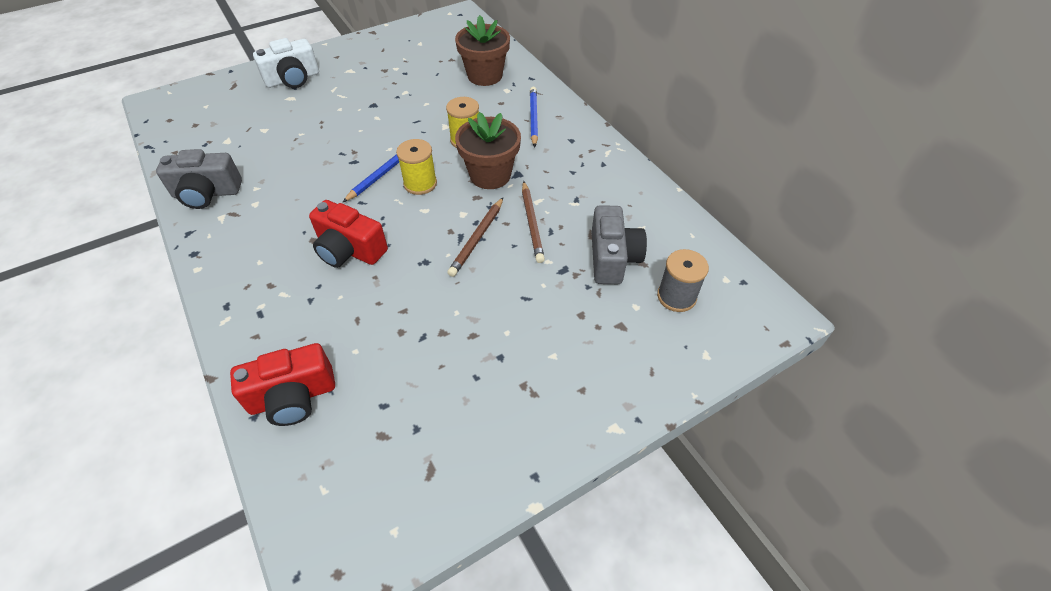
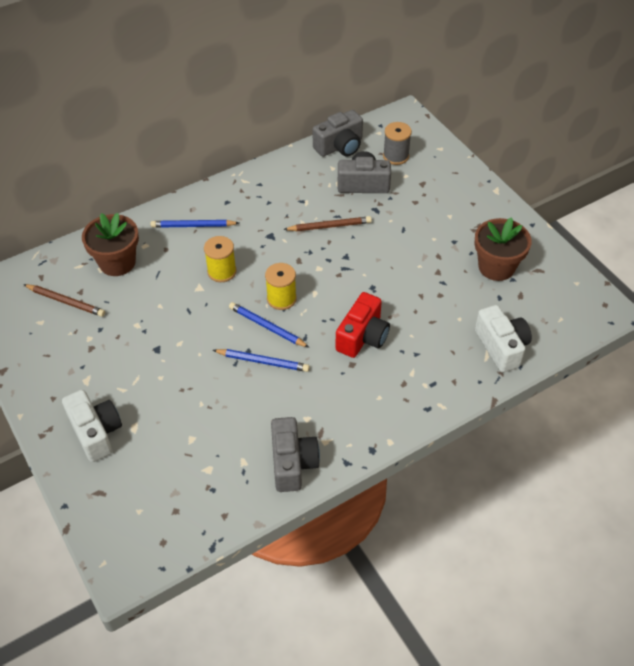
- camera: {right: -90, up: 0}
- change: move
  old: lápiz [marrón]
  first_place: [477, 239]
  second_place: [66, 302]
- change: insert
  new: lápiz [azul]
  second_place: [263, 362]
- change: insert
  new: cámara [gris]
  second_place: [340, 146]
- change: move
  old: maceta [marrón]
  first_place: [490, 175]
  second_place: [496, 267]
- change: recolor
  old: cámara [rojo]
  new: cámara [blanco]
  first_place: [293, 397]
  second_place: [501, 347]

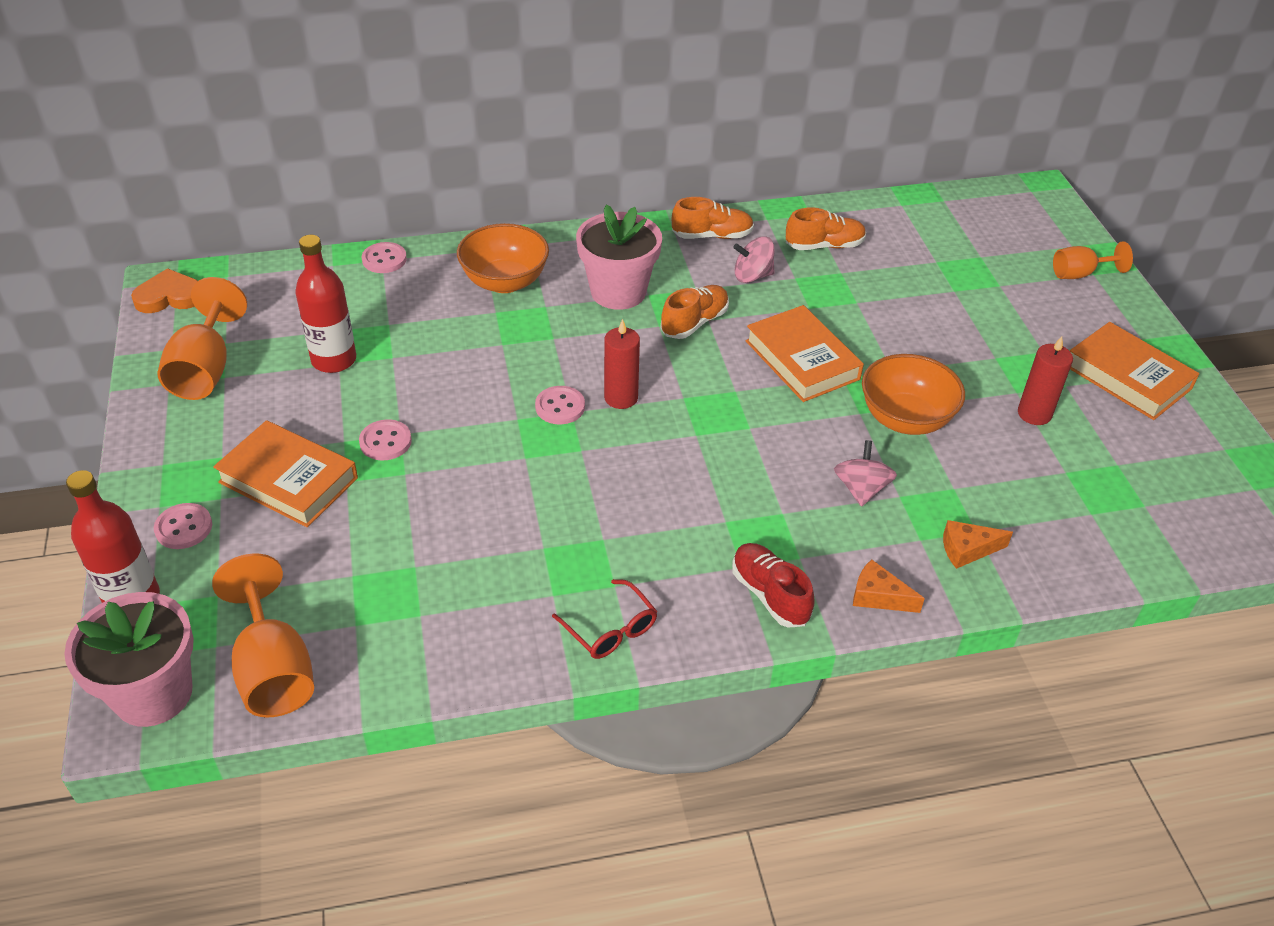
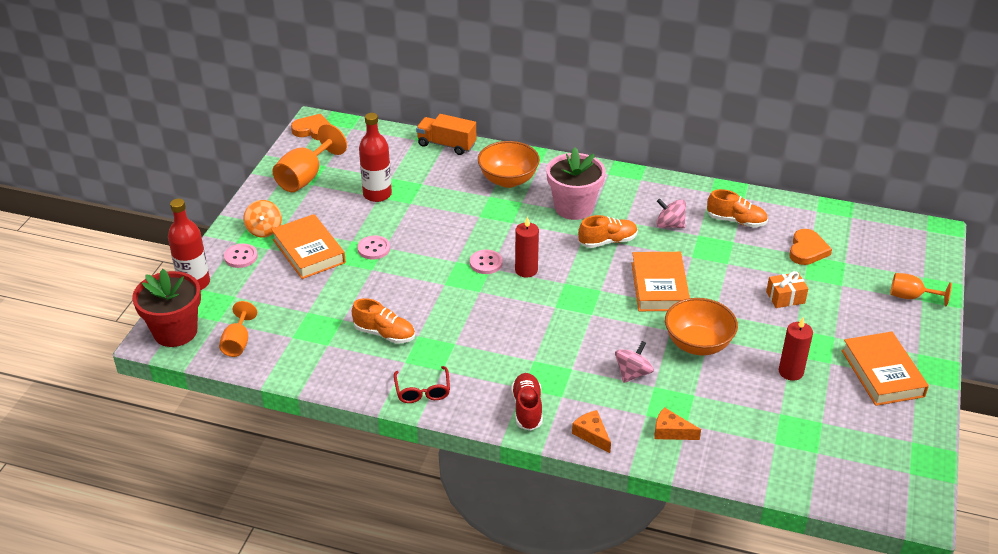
- camera: {right: 30, up: -5}
- change: recolor
  old: maceta [rosa]
  new: maceta [rojo]
  first_place: [153, 694]
  second_place: [175, 332]
- change: resize
  old: copa [naranja]
  first_place: [273, 669]
  second_place: [238, 343]
  factor: 0.62
- change: insert
  new: peonza [naranja]
  second_place: [264, 230]
- change: move
  old: zapato [naranja]
  first_place: [712, 236]
  second_place: [384, 334]
- change: replace
  old: botón [rosa]
  new: camión [naranja]
  first_place: [384, 259]
  second_place: [446, 145]
- change: insert
  new: regalo [naranja]
  second_place: [785, 297]
- change: insert
  new: corazón [naranja]
  second_place: [807, 250]

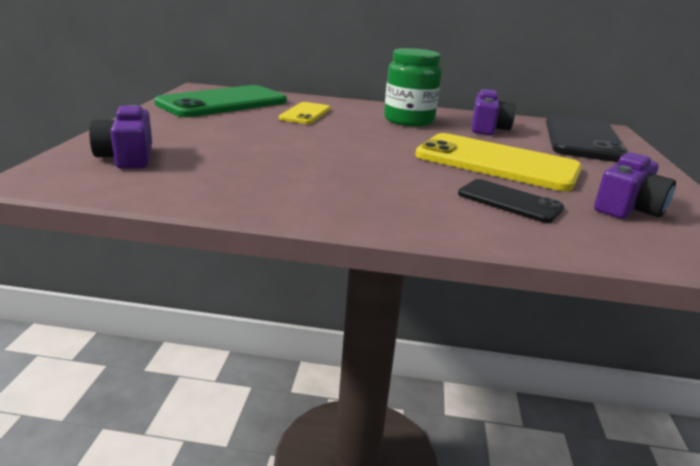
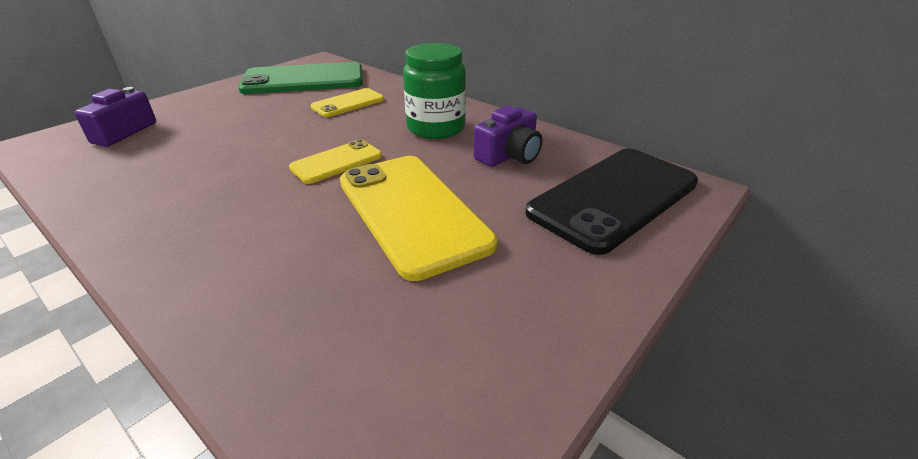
- camera: {right: 35, up: 10}
- change: insert
  new: móvil [amarillo]
  second_place: [337, 162]
- change: delete
  old: móvil [negro]
  first_place: [509, 201]
- change: delete
  old: cámara [morado]
  first_place: [627, 208]

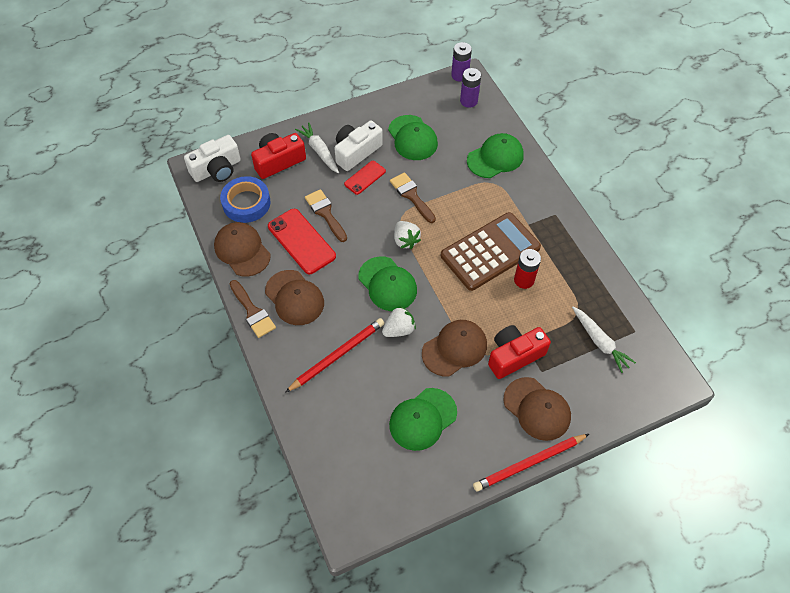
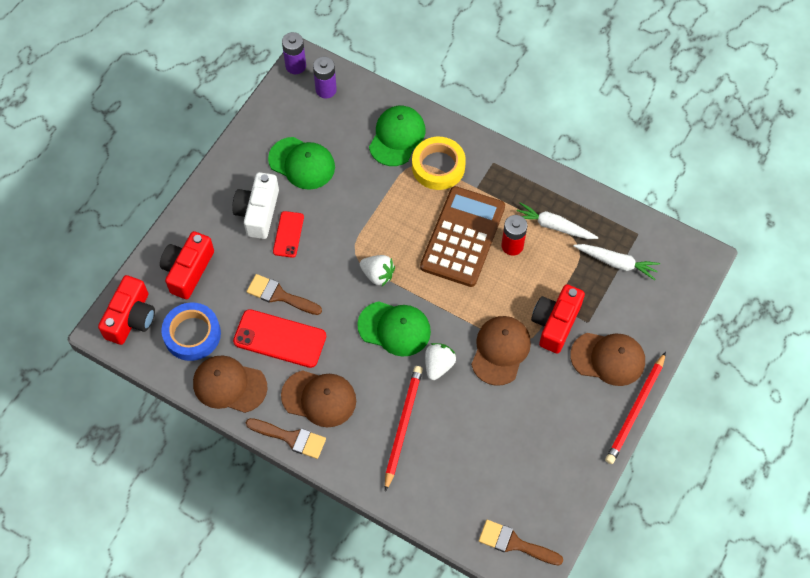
- camera: {right: -35, up: 5}
- change: recolor
  old: cámara [blanco]
  new: cámara [rojo]
  first_place: [217, 169]
  second_place: [131, 318]
- change: insert
  new: cinta adhesiva [amarillo]
  second_place: [438, 166]
- change: move
  old: pincel [marrón]
  first_place: [411, 195]
  second_place: [514, 543]
- change: move
  old: zanahoria [blanco]
  first_place: [319, 151]
  second_place: [553, 226]
- change: delete
  old: gorra [verde]
  first_place: [422, 419]

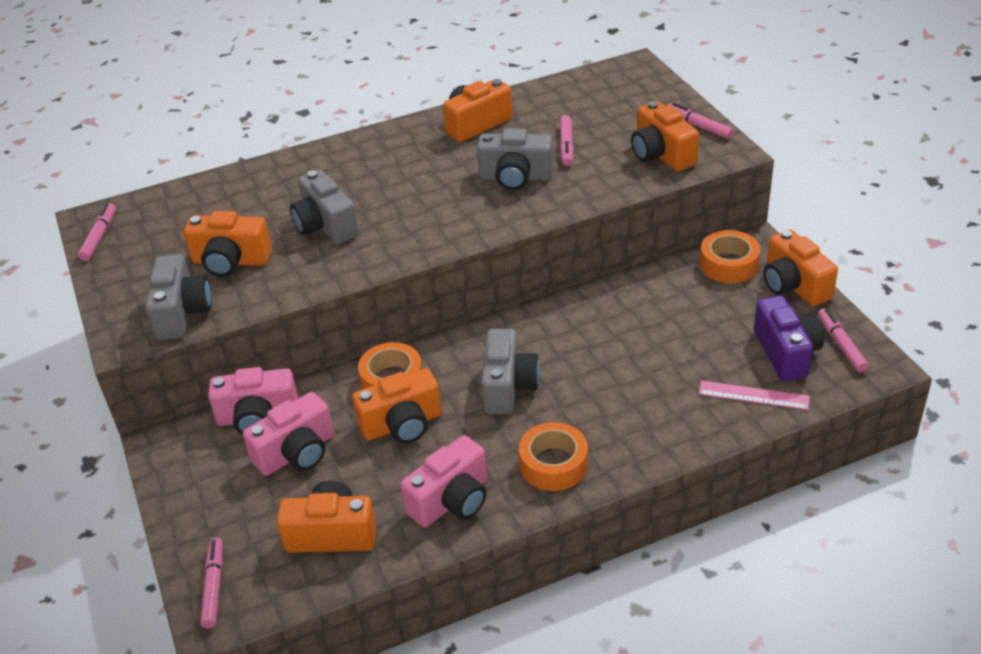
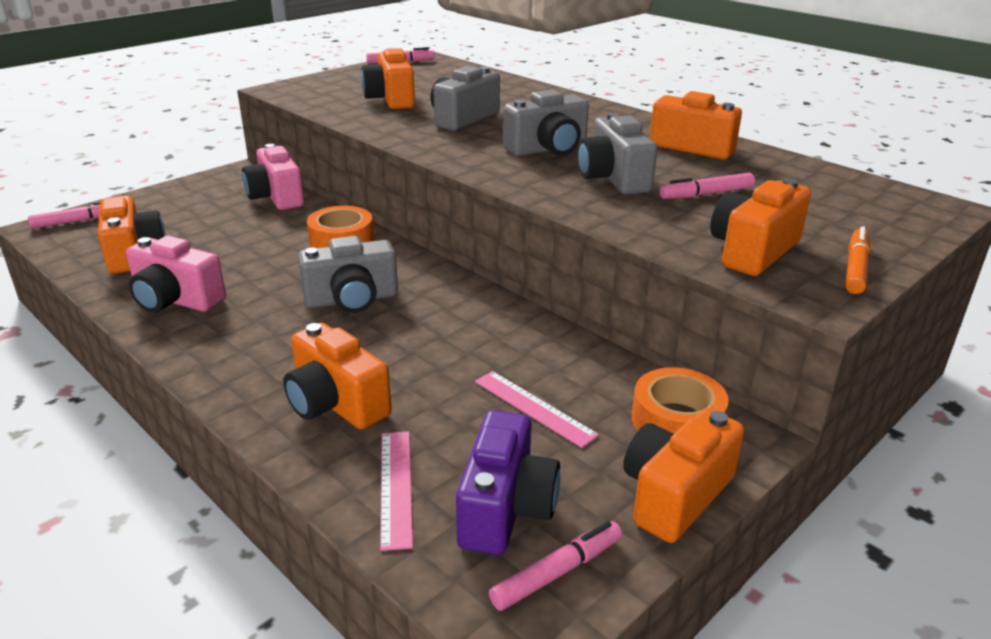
- camera: {right: 65, up: -10}
- change: move
  old: cámara [naranja]
  first_place: [402, 424]
  second_place: [336, 403]
- change: rotate
  old: cámara [morado]
  first_place: [786, 353]
  second_place: [505, 508]
  degrees: -45
- change: insert
  new: regla [rosa]
  second_place: [534, 408]
- change: move
  old: cámara [gris]
  first_place: [182, 313]
  second_place: [548, 149]
- change: recolor
  old: rotulador [rosa]
  new: rotulador [naranja]
  first_place: [698, 126]
  second_place: [855, 268]
- change: delete
  old: cámara [rosa]
  first_place: [297, 453]
- change: delete
  old: cinta adhesiva [naranja]
  first_place: [553, 464]

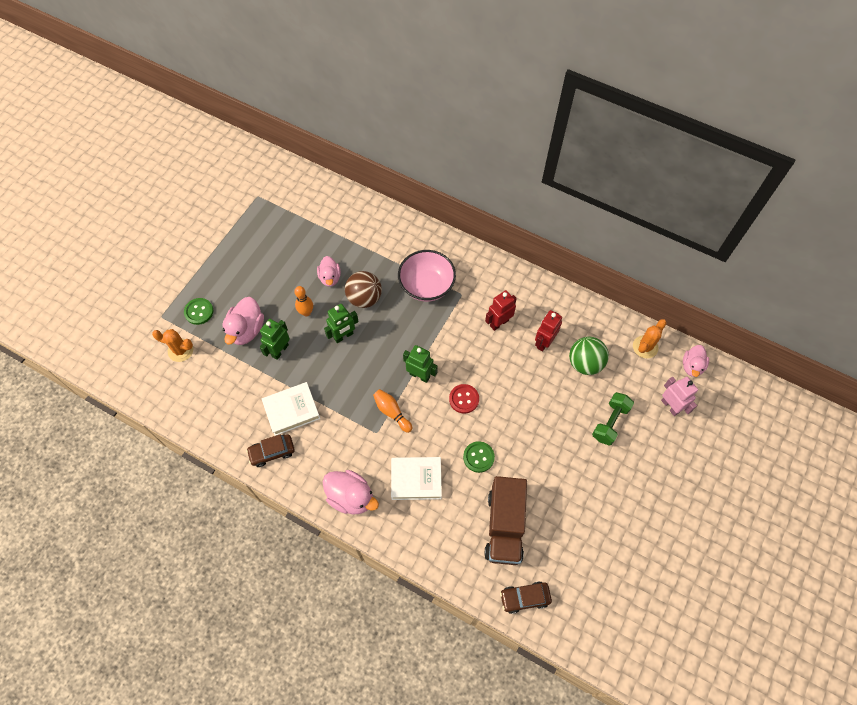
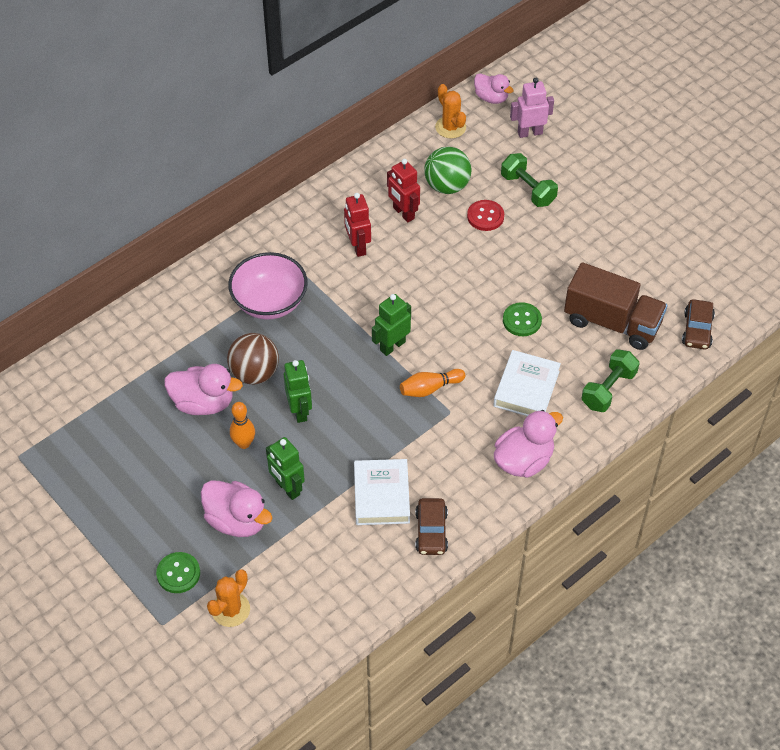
- camera: {right: -70, up: -10}
- change: resize
  old: pato [rosa]
  first_place: [330, 278]
  second_place: [203, 403]
  factor: 1.52
- change: move
  old: botón [rojo]
  first_place: [464, 399]
  second_place: [485, 216]
- change: insert
  new: mancuerna [verde]
  second_place: [608, 389]

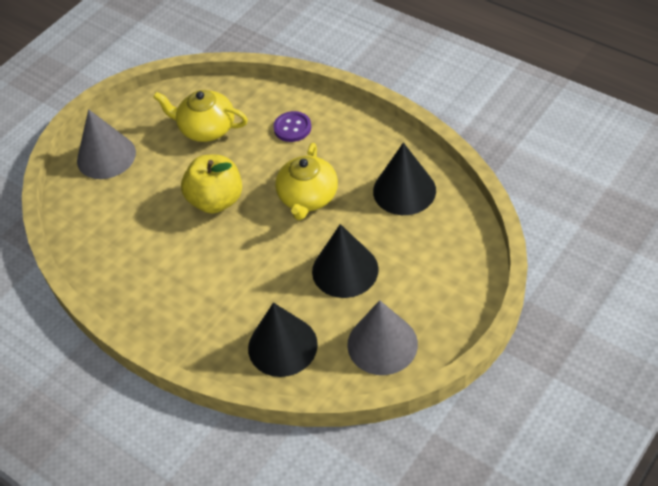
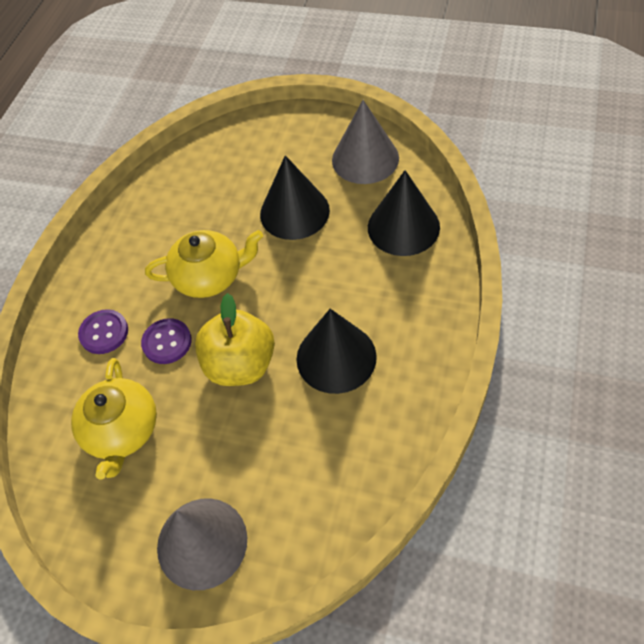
- camera: {right: -110, up: 5}
- change: insert
  new: botón [morado]
  second_place: [167, 342]
- change: move
  old: cono [negro]
  first_place: [404, 190]
  second_place: [336, 357]

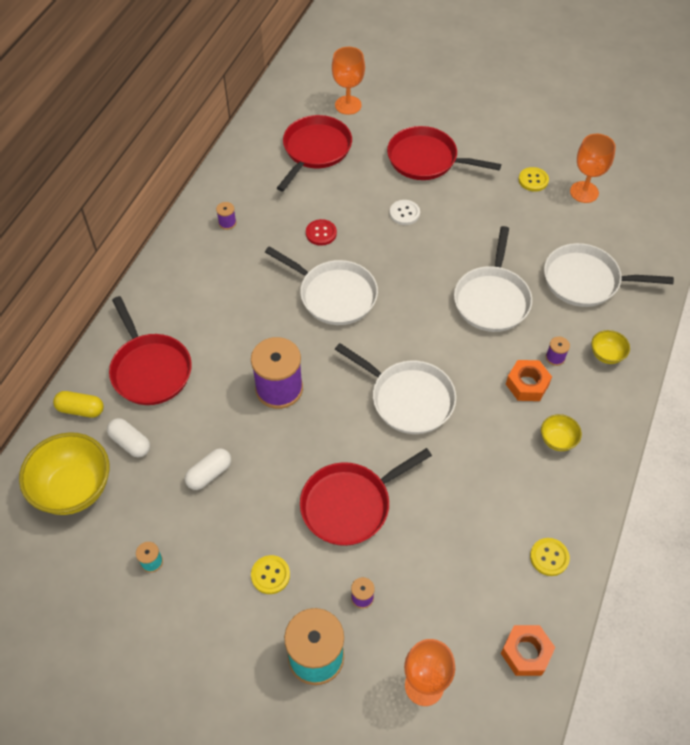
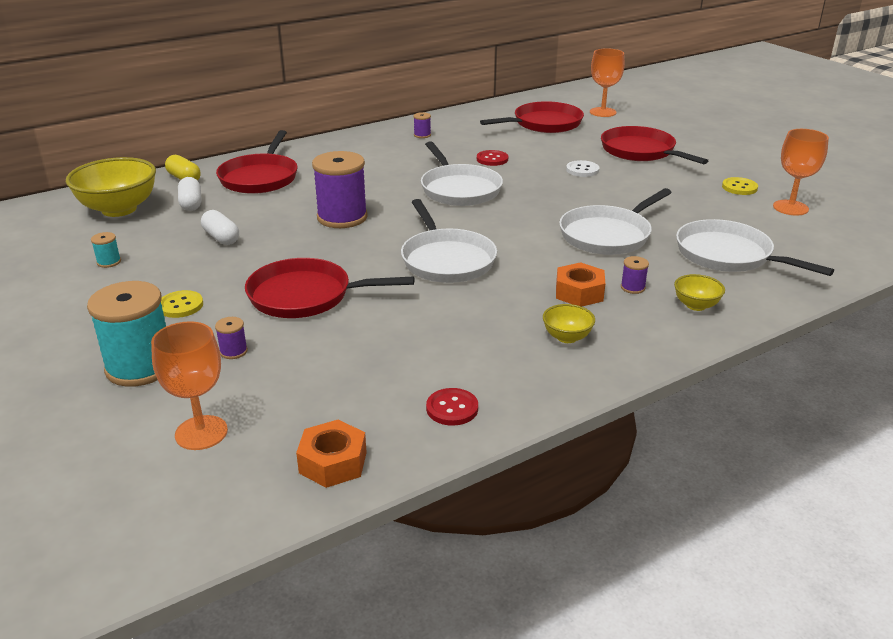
- camera: {right: 35, up: -25}
- change: rotate
  old: cápsula [blanco]
  first_place: [209, 474]
  second_place: [221, 238]
  degrees: 60
- change: recolor
  old: botón [amarillo]
  new: botón [rojo]
  first_place: [549, 557]
  second_place: [452, 408]

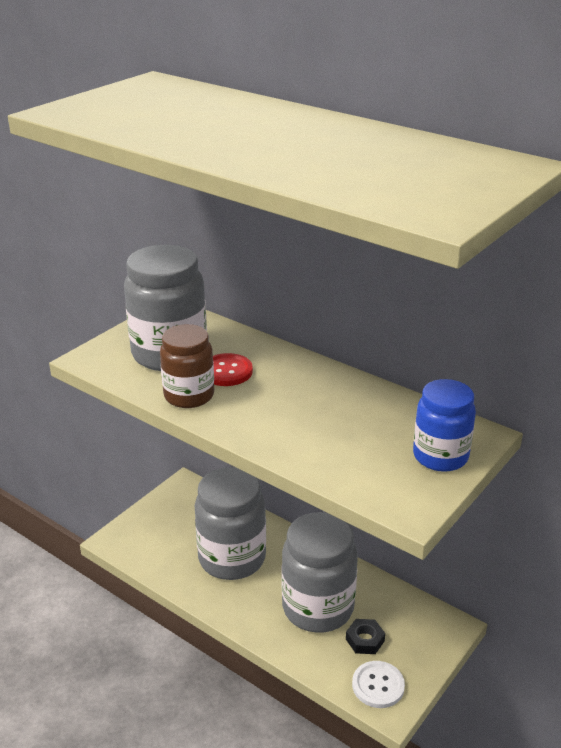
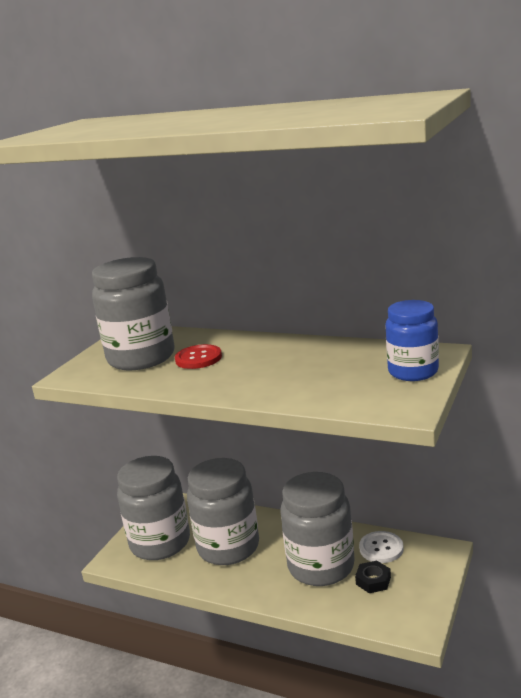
- camera: {right: -10, up: -10}
- change: insert
  new: tarro [gris]
  second_place: [160, 543]
- change: move
  old: botón [blanco]
  first_place: [378, 685]
  second_place: [381, 548]
- change: delete
  old: tarro [marrón]
  first_place: [189, 396]

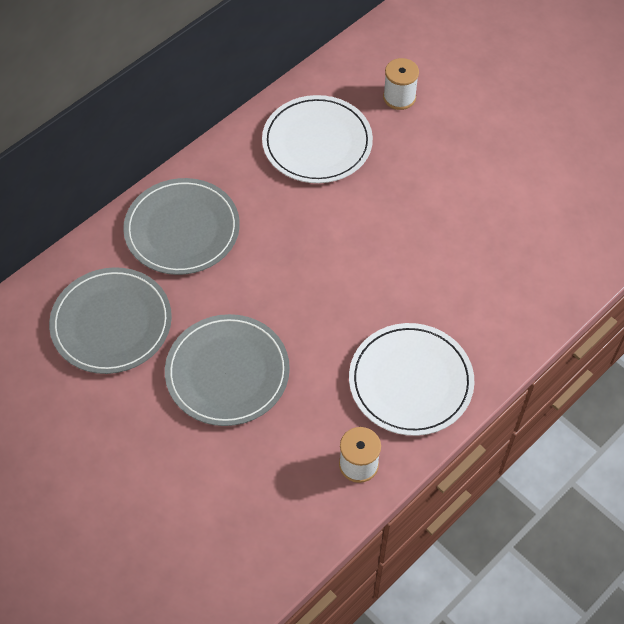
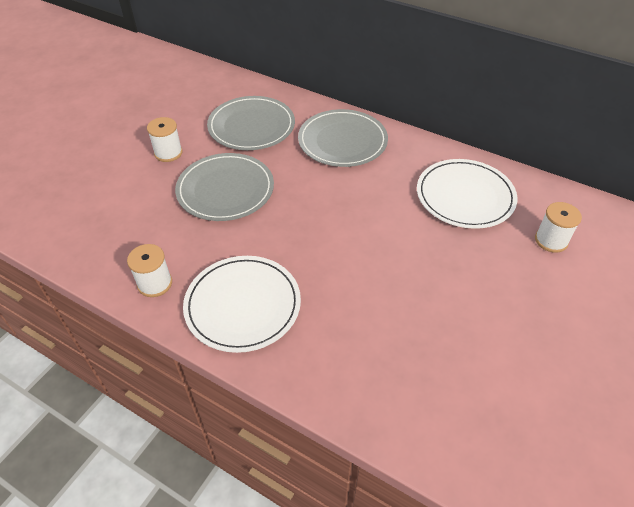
- camera: {right: 75, up: -10}
- change: insert
  new: carrete [blanco]
  second_place: [168, 153]

